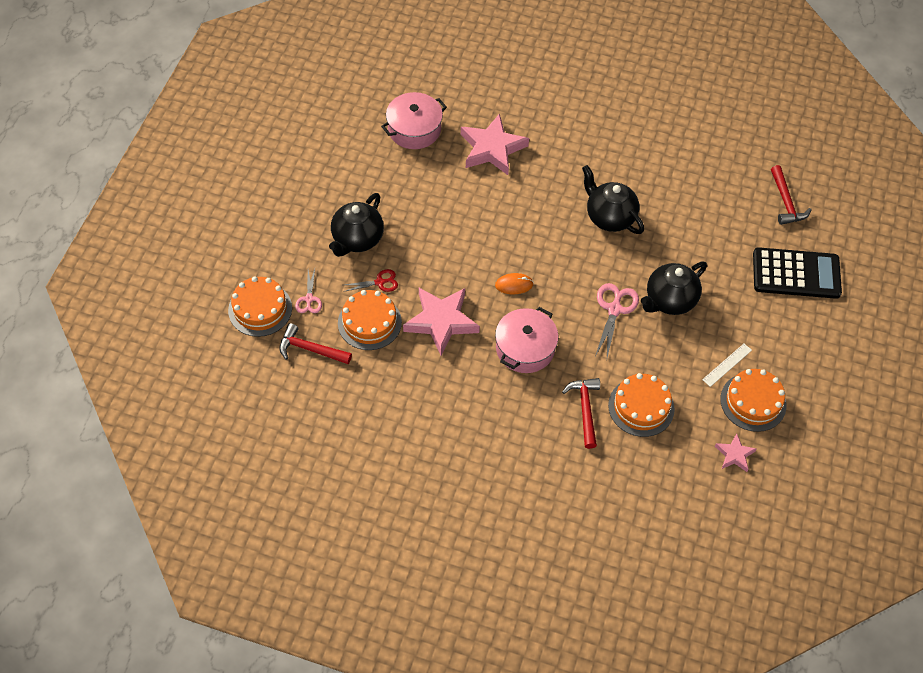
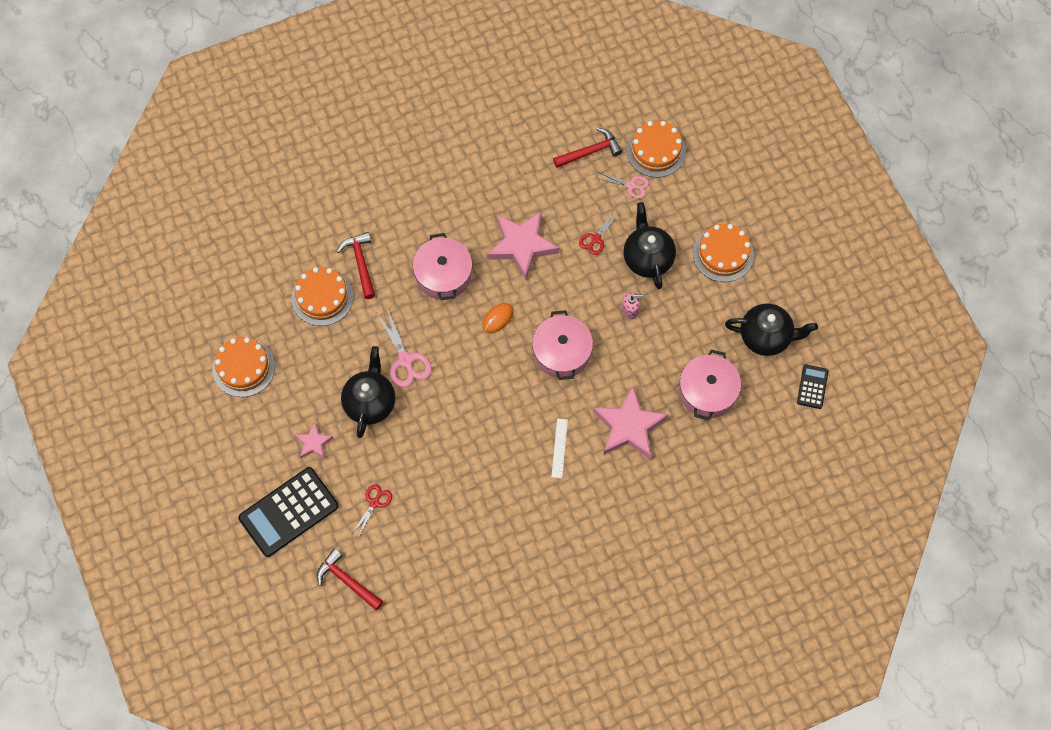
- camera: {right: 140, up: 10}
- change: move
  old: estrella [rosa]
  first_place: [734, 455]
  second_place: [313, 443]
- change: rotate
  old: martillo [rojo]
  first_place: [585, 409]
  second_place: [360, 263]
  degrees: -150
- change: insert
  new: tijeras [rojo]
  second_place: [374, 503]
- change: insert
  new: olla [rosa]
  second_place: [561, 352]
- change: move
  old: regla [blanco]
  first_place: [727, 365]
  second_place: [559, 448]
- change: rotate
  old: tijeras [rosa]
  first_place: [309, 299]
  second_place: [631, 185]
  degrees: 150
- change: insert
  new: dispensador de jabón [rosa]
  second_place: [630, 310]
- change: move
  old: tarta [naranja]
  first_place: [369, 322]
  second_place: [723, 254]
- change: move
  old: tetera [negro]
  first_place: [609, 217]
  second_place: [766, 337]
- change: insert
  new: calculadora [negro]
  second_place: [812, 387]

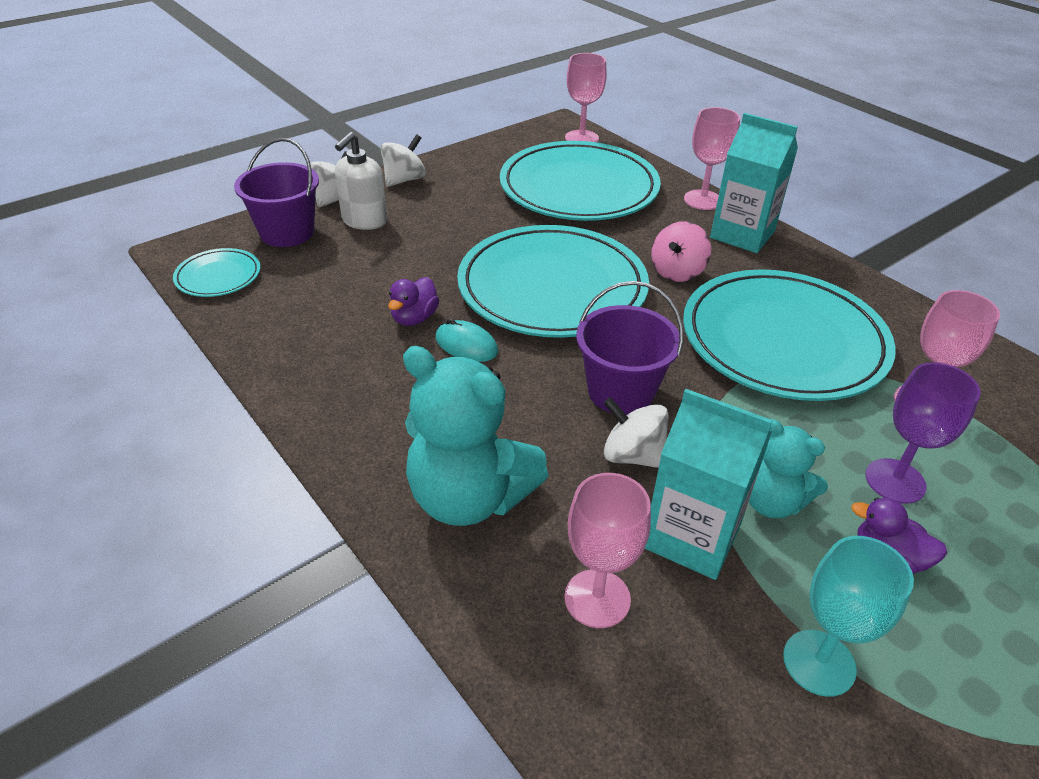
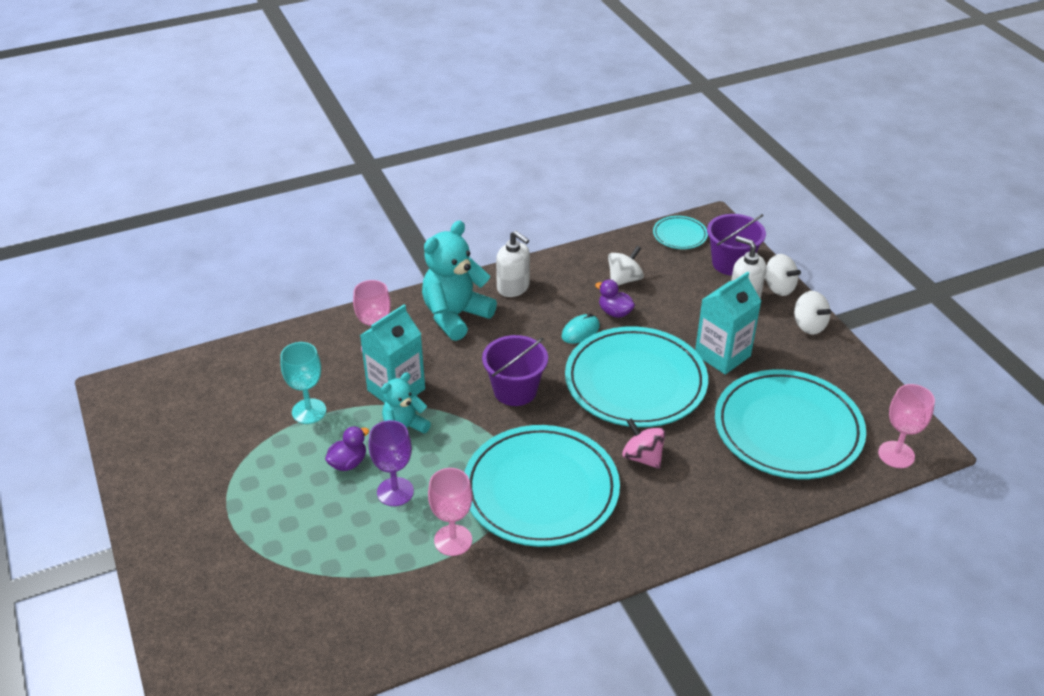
- camera: {right: 105, up: 0}
- change: insert
  new: dispensador de jabón [blanco]
  second_place: [513, 287]
- change: move
  old: peonza [blanco]
  first_place: [632, 455]
  second_place: [624, 279]
- change: move
  old: cartón de leche [turquesa]
  first_place: [742, 234]
  second_place: [722, 355]
- change: delete
  old: copa [rosa]
  first_place: [702, 200]

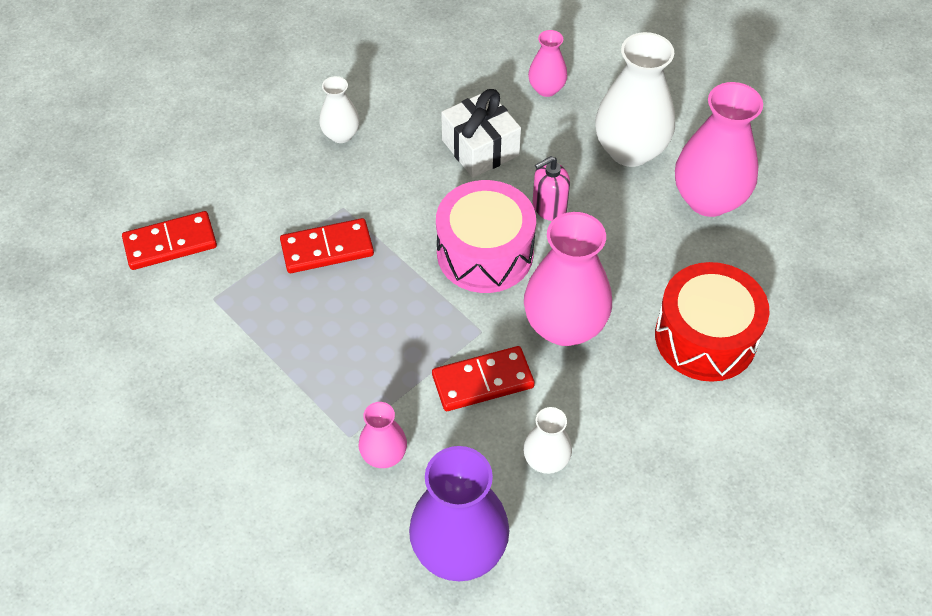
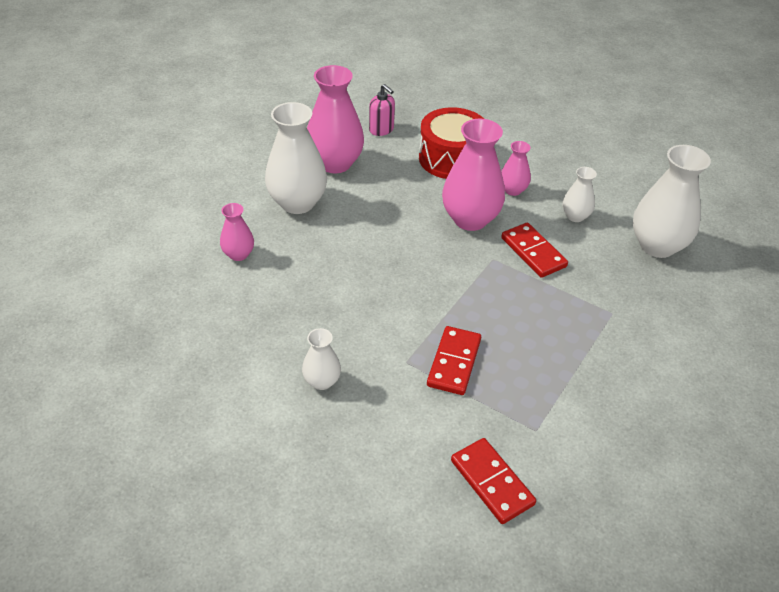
- camera: {right: -105, up: -10}
- change: move
  old: dispensador de jabón [rosa]
  first_place: [549, 207]
  second_place: [381, 129]
- change: rotate
  old: ficha de dominó [rojo]
  first_place: [327, 248]
  second_place: [454, 362]
  degrees: 45
- change: move
  old: florero [rosa]
  first_place: [384, 455]
  second_place: [513, 190]
- change: recolor
  old: florero [morado]
  new: florero [blanco]
  first_place: [459, 549]
  second_place: [657, 245]
- change: delete
  old: tambor [rosa]
  first_place: [485, 253]
- change: delete
  old: regalo [blanco]
  first_place: [480, 148]

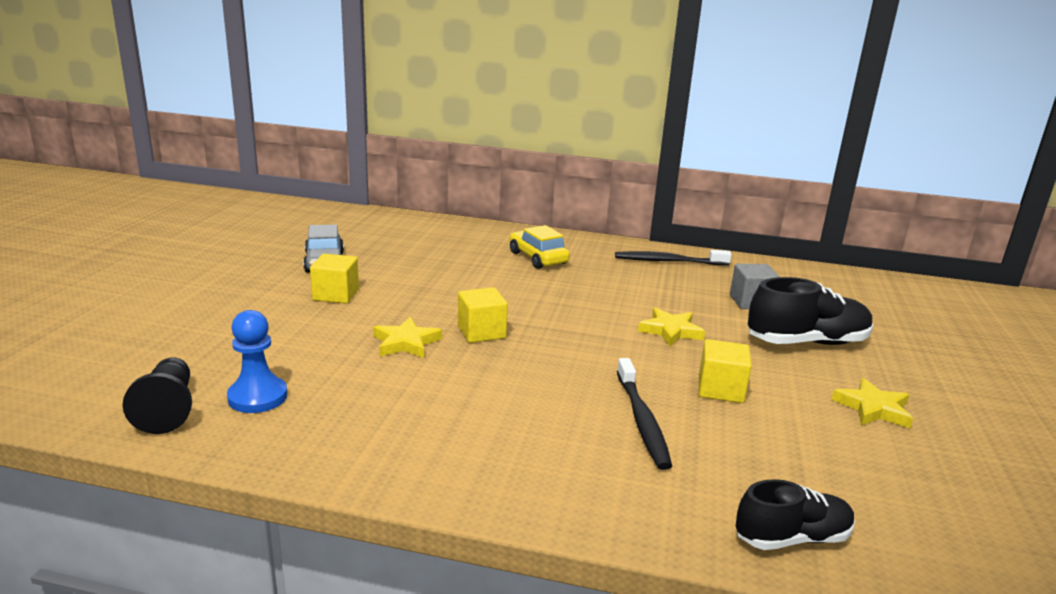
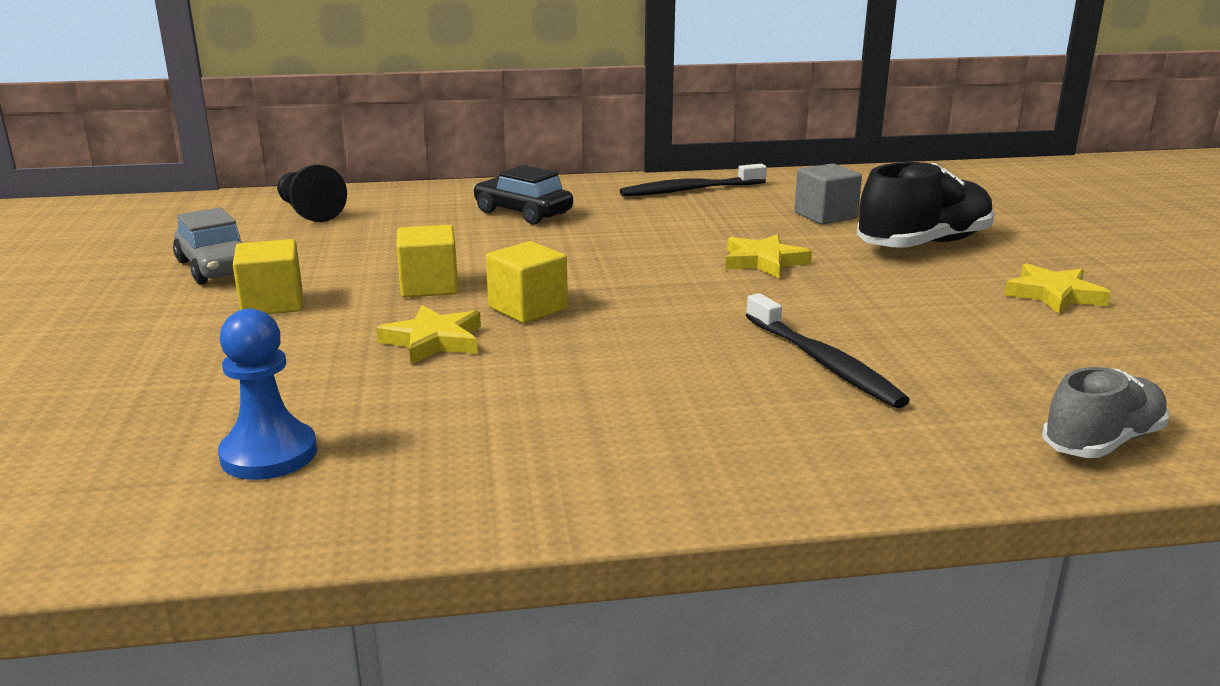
- camera: {right: -20, up: 0}
- change: move
  old: peón [negro]
  first_place: [168, 409]
  second_place: [309, 212]
- change: move
  old: cubo [amarillo]
  first_place: [720, 389]
  second_place: [429, 286]
- change: recolor
  old: coche [amarillo]
  new: coche [negro]
  first_place: [538, 258]
  second_place: [523, 213]
- change: recolor
  old: zapato [negro]
  new: zapato [gris]
  first_place: [792, 538]
  second_place: [1102, 442]

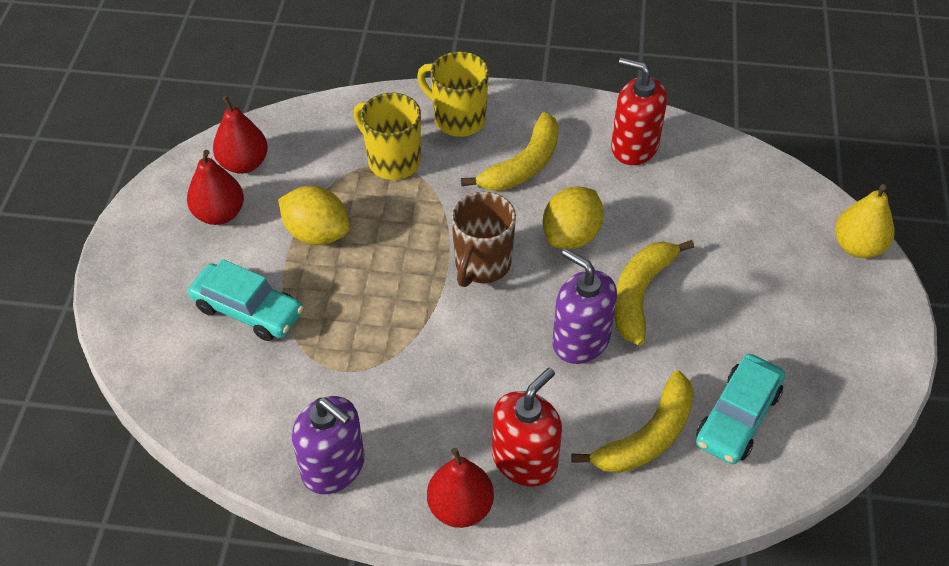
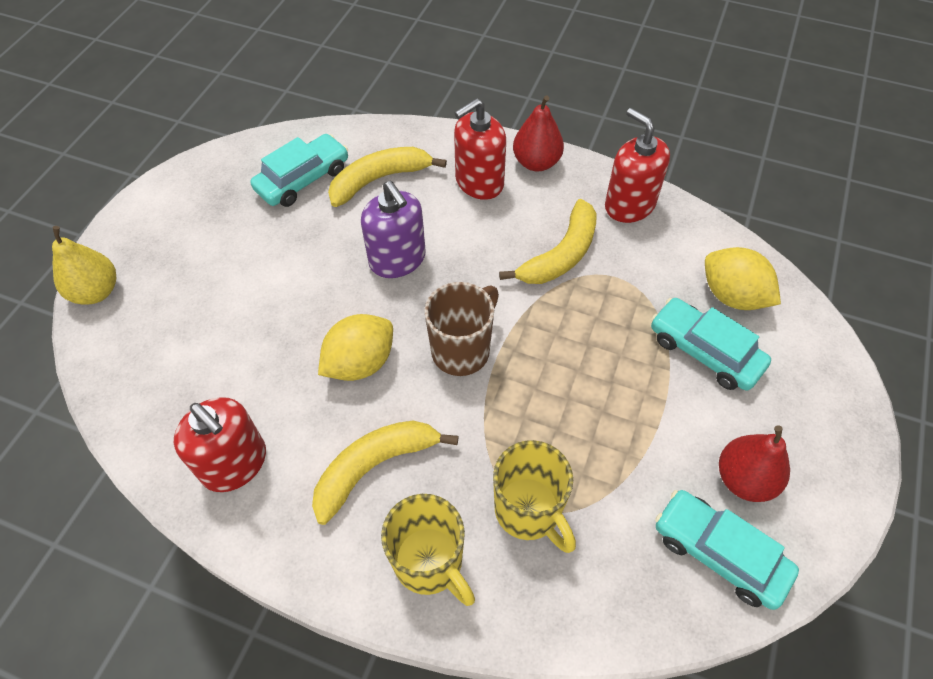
- camera: {right: -165, up: 5}
- change: move
  old: plátano [amarillo]
  first_place: [640, 294]
  second_place: [561, 255]
- change: recolor
  old: dispensador de jabón [morado]
  new: dispensador de jabón [rojo]
  first_place: [333, 467]
  second_place: [629, 205]
- change: replace
  old: pera [rojo]
  new: coche [turquesa]
  first_place: [244, 163]
  second_place: [719, 553]
- change: move
  old: limón [amarillo]
  first_place: [317, 233]
  second_place: [732, 296]

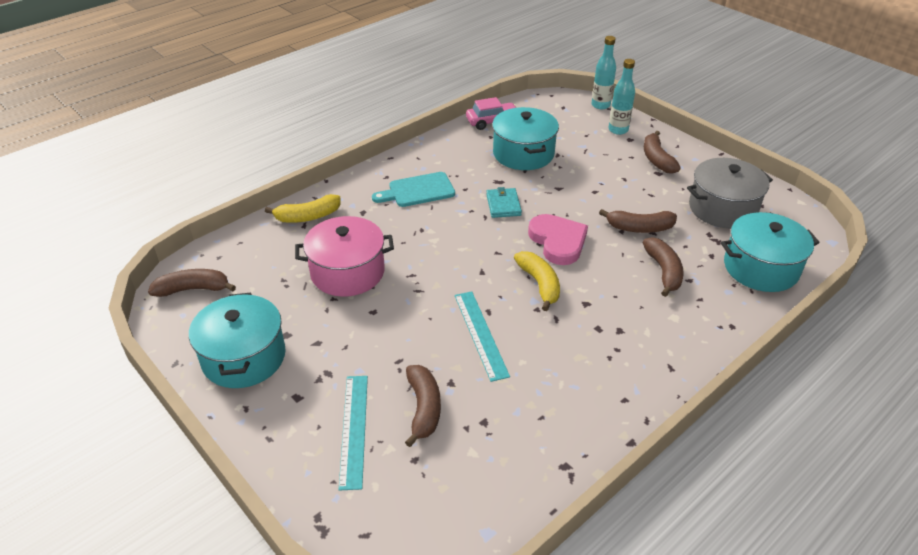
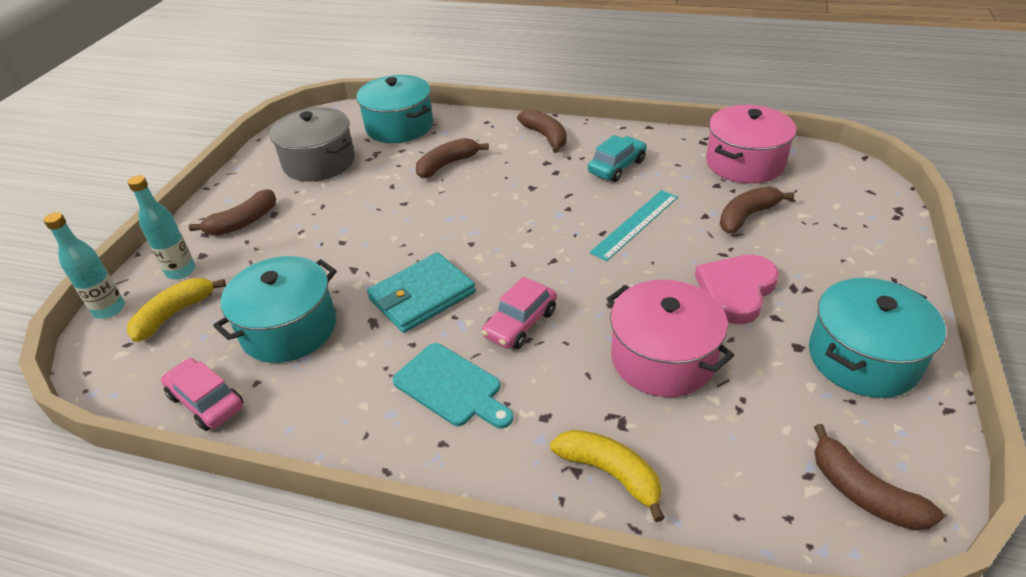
- camera: {right: -120, up: 0}
- change: move
  old: plátano [amarillo]
  first_place: [539, 284]
  second_place: [174, 314]
- change: resize
  old: cartera [turquesa]
  first_place: [503, 205]
  second_place: [422, 296]
  factor: 1.6
- change: insert
  new: coche [rosa]
  second_place: [520, 323]
- change: move
  old: plátano [marrón]
  first_place: [639, 228]
  second_place: [545, 137]
- change: insert
  new: coche [turquesa]
  second_place: [617, 167]
- change: move
  old: corazón [rosa]
  first_place: [558, 241]
  second_place: [736, 291]
- change: insert
  new: olla [rosa]
  second_place: [744, 163]
- change: delete
  old: regla [turquesa]
  first_place: [354, 429]

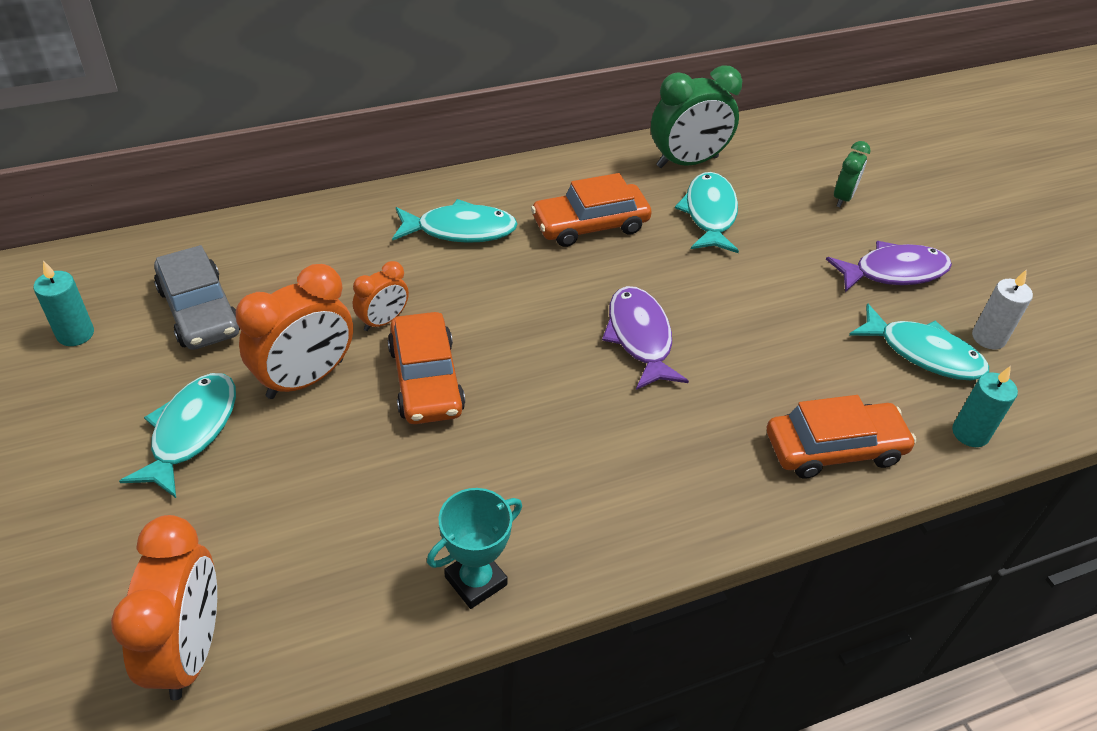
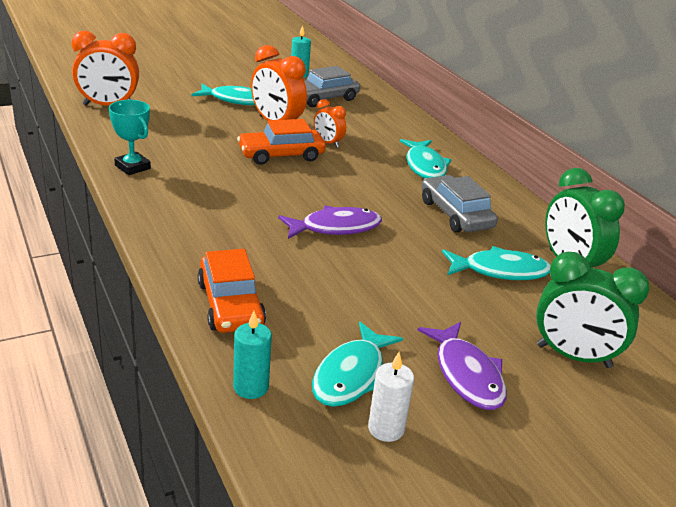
- camera: {right: 85, up: -15}
- change: recolor
  old: coche [naranja]
  new: coche [gris]
  first_place: [590, 225]
  second_place: [455, 214]
- change: resize
  old: despertador [verde]
  first_place: [842, 198]
  second_place: [573, 356]
  factor: 1.81

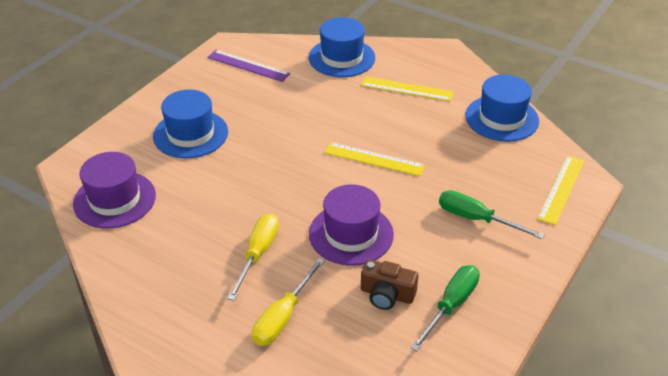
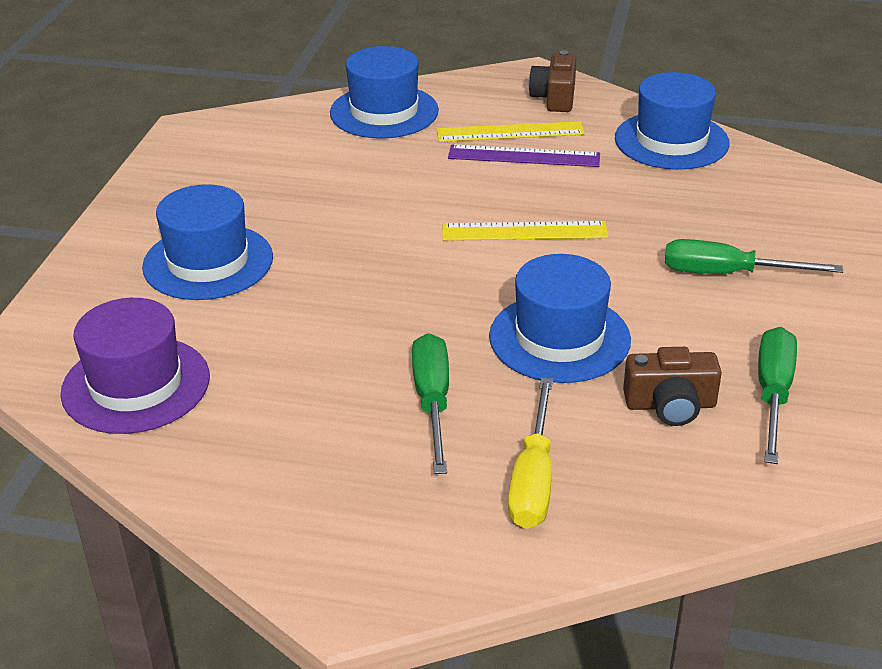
- camera: {right: -20, up: -5}
- change: recolor
  old: destornillador [amarillo]
  new: destornillador [verde]
  first_place: [258, 254]
  second_place: [433, 401]
- change: move
  old: regla [morado]
  first_place: [248, 65]
  second_place: [524, 156]
- change: recolor
  old: sombrero [morado]
  new: sombrero [azul]
  first_place: [351, 234]
  second_place: [559, 338]
- change: insert
  new: cámara [marrón]
  second_place: [554, 97]
- change: delete
  old: regla [amarillo]
  first_place: [561, 189]

